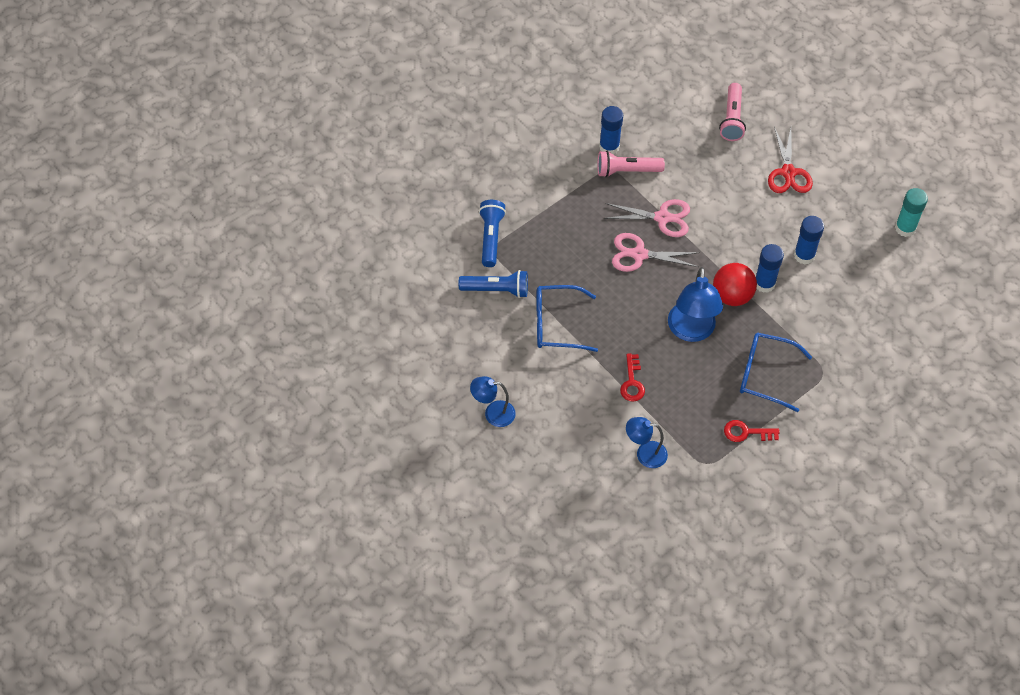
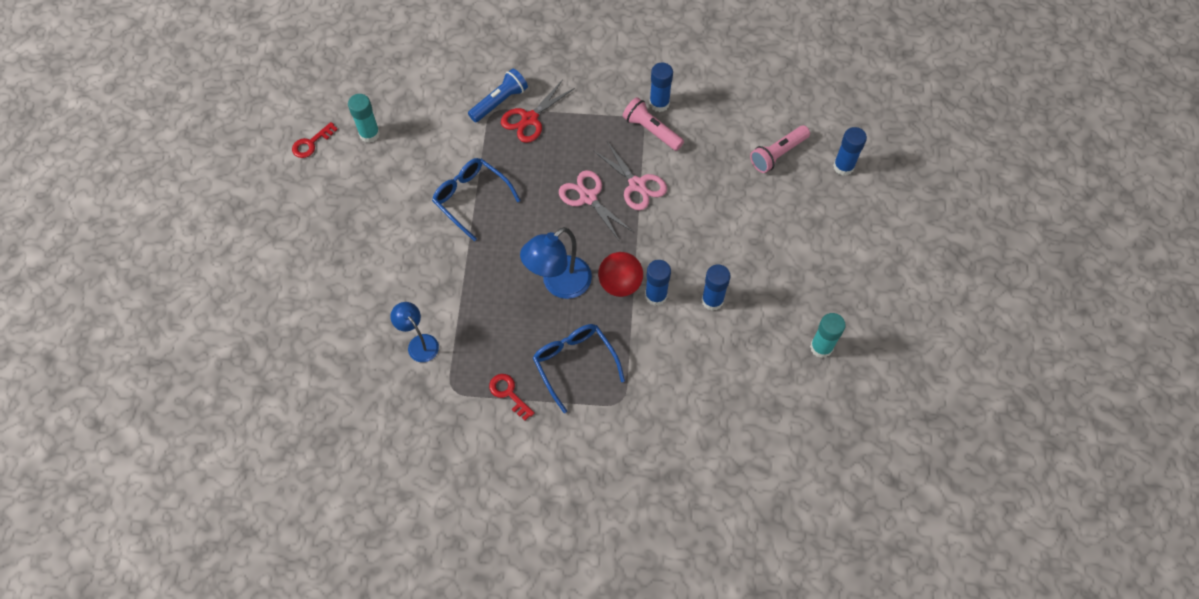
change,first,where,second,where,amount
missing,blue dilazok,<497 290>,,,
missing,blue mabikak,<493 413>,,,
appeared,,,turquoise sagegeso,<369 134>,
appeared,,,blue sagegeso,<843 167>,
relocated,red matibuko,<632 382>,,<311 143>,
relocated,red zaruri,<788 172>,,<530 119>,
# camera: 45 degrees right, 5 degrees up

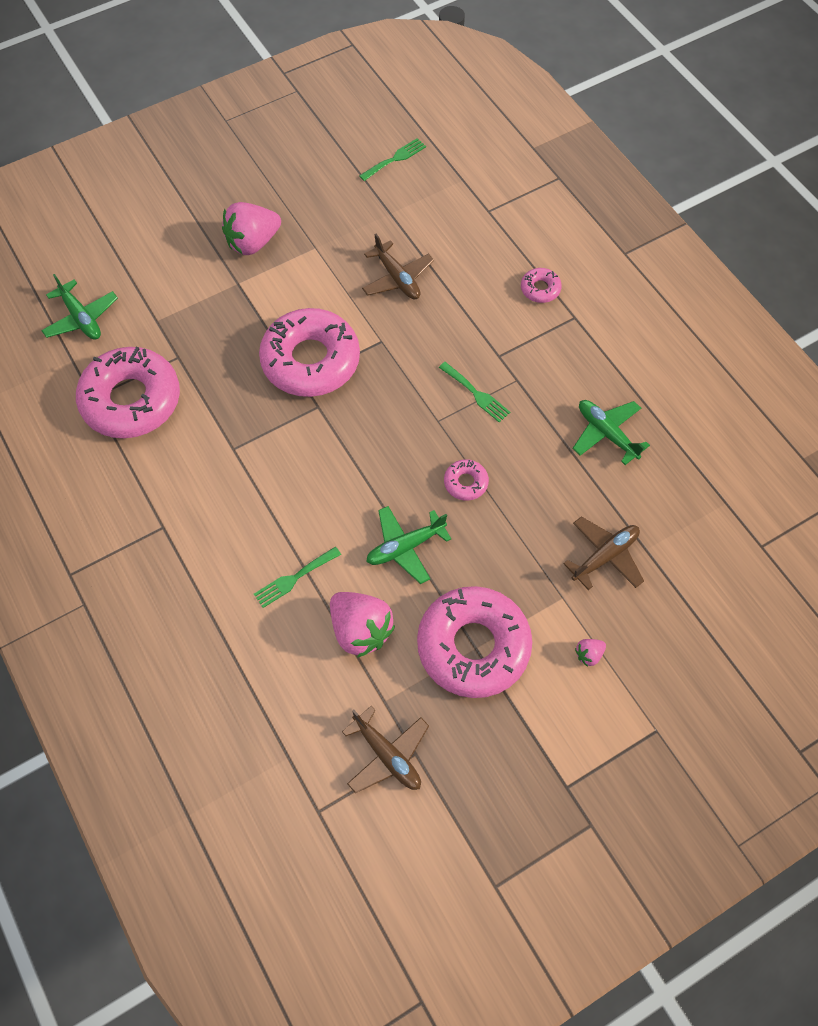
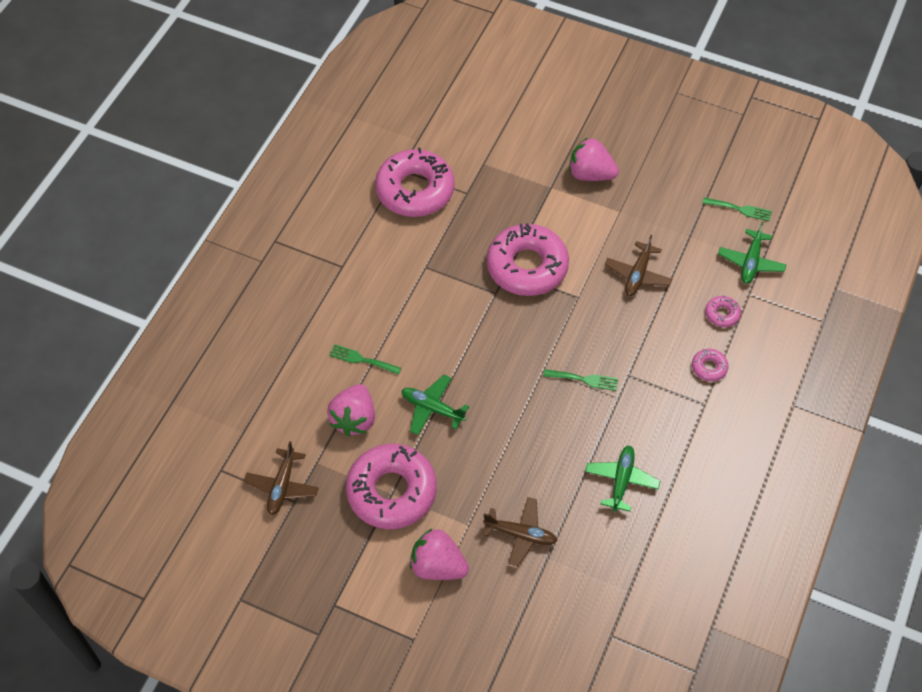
change,first,where,second,where,amount
relocated,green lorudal,<81 318>,,<751 262>,
relocated,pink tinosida,<465 483>,,<722 314>,
spun,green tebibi,<476 394>,,<584 379>,90 degrees counterclockwise
size,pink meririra,<589 654>,,<438 566>,x2.26
# camera: 55 degrees right, 5 degrees down

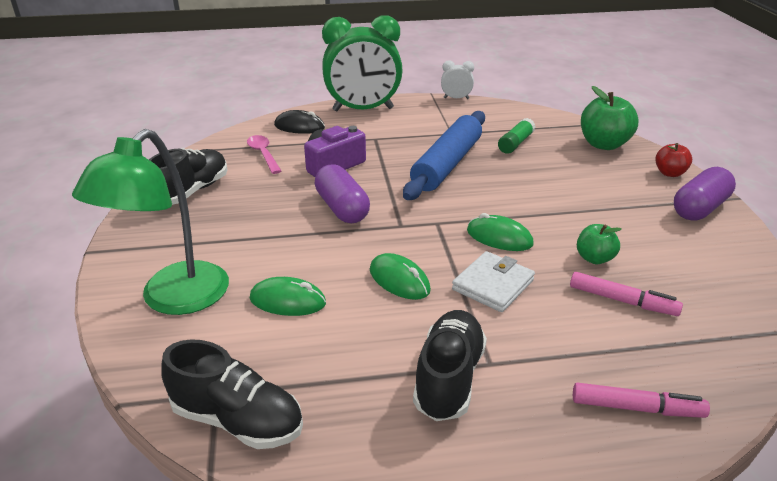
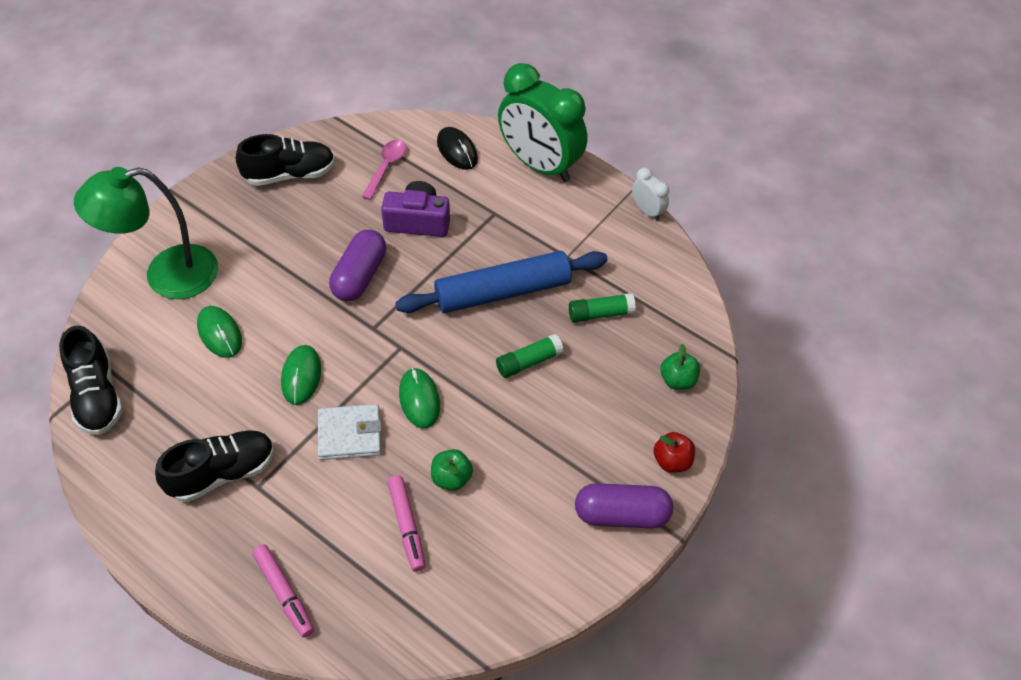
change,first,where,second,where,amount
appeared,,,green sagegeso,<528 362>,
size,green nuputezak,<603 144>,,<678 380>,x0.58
# camera: 45 degrees right, 20 degrees up

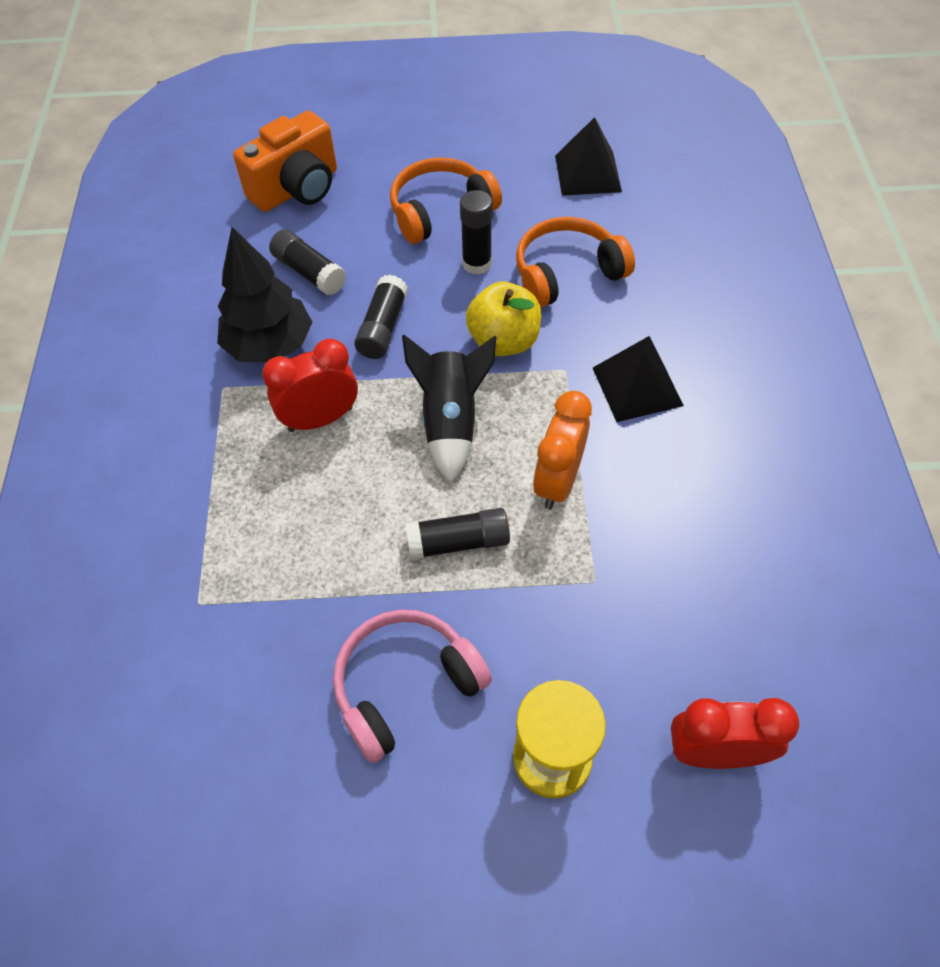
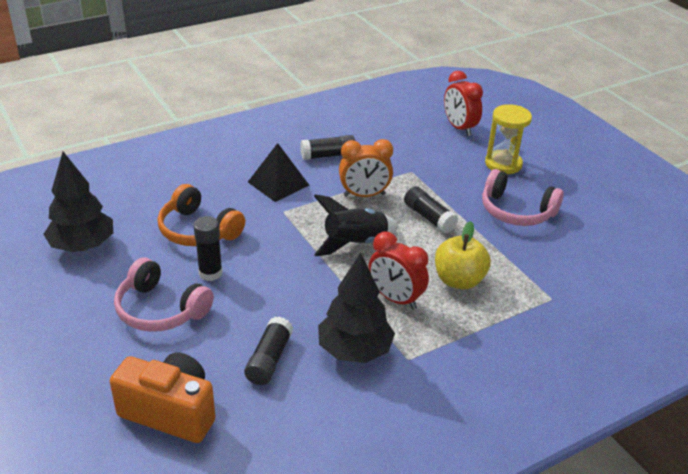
change,first,where,second,where,amount
relocated,black sagegeso,<382 327>,,<328 155>,
relocated,yellow nuputezak,<503 341>,,<459 280>,
exchanged,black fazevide,<587 173>,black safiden,<82 246>,
colour,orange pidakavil,<440 211>,pink pidakavil,<160 309>,
# camera: 120 degrees left, 20 degrees down

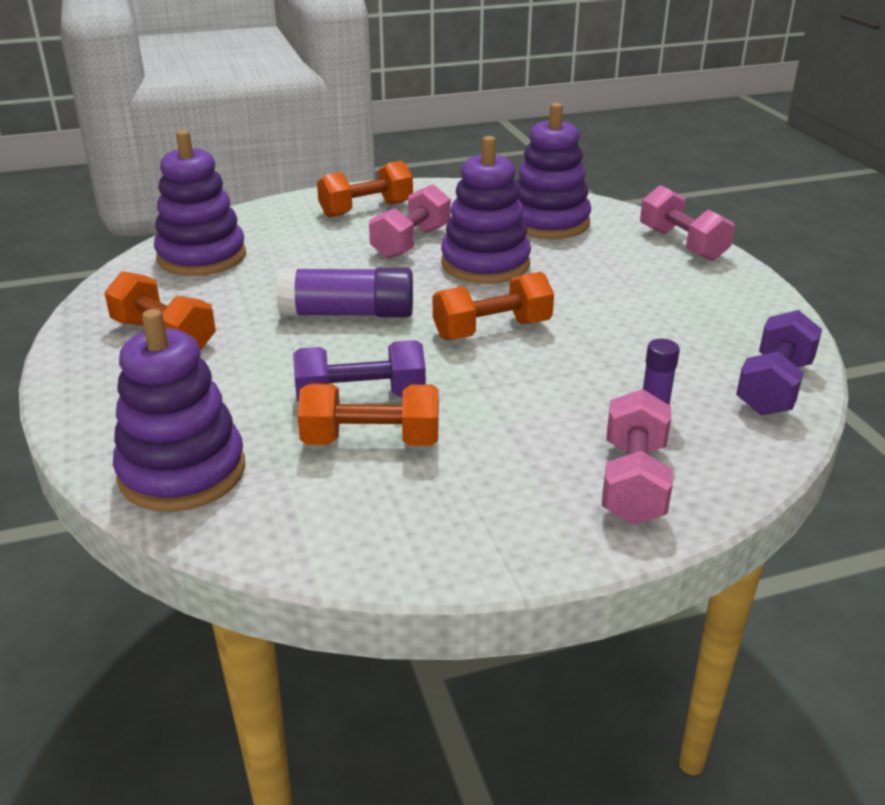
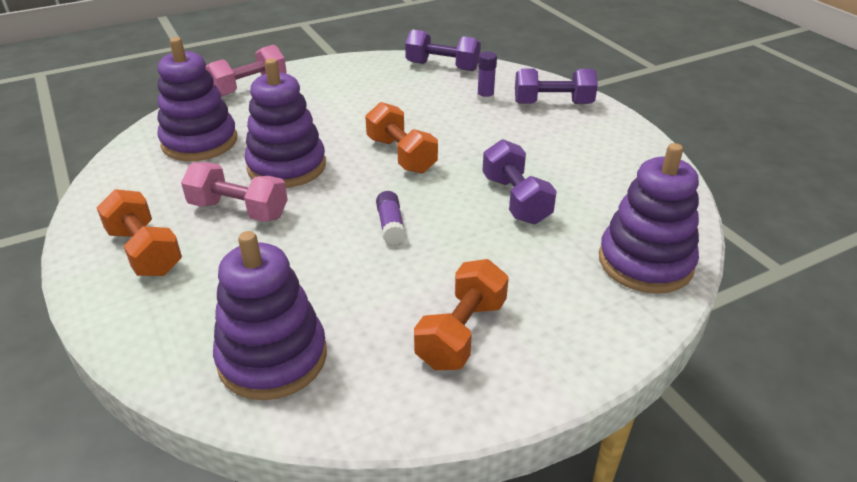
change,first,where,second,where,amount
missing,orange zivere,<371 441>,,,
colour,pink zivere,<633 482>,purple zivere,<553 103>,
size,purple sagegeso,<348 314>,,<390 225>,x0.52
# camera: 100 degrees left, 5 degrees up

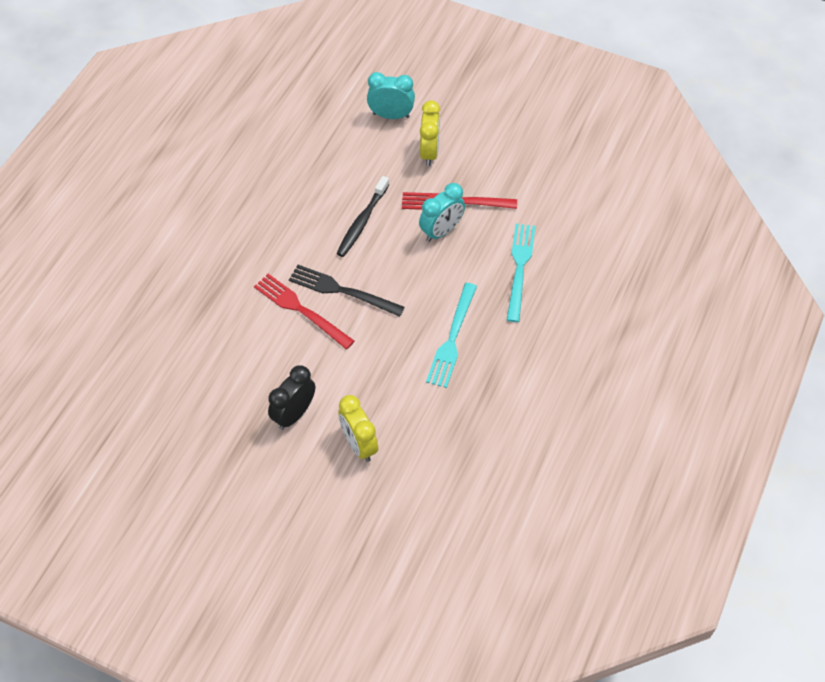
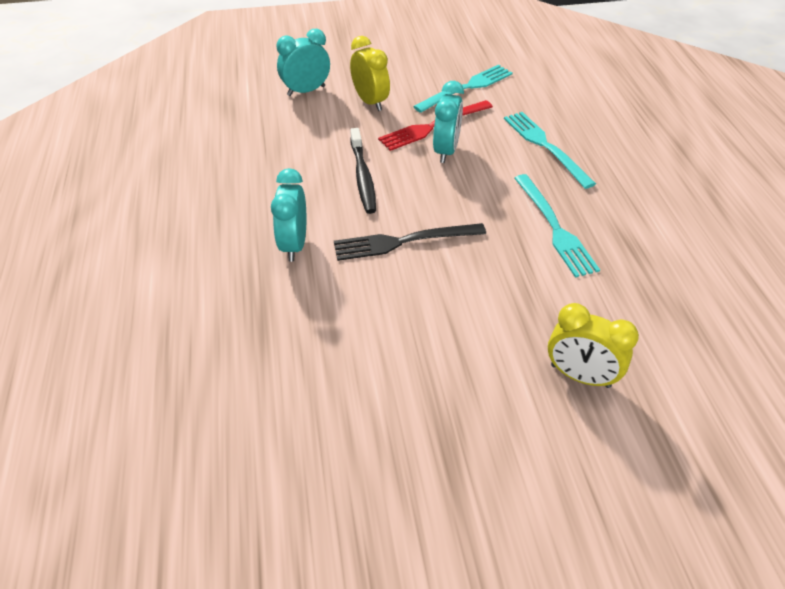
change,first,where,second,where,amount
missing,red tebibi,<300 310>,,,
missing,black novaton,<294 414>,,,
appeared,,,turquoise novaton,<294 245>,
appeared,,,turquoise tebibi,<467 88>,
# camera: 35 degrees left, 10 degrees down

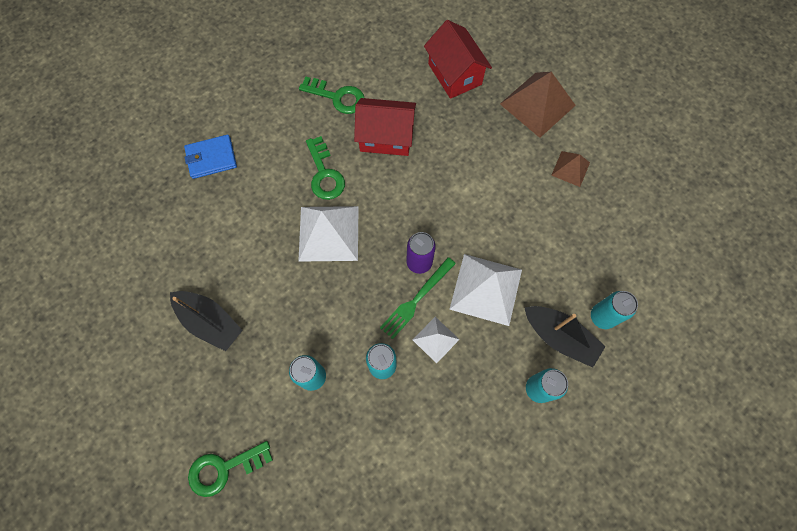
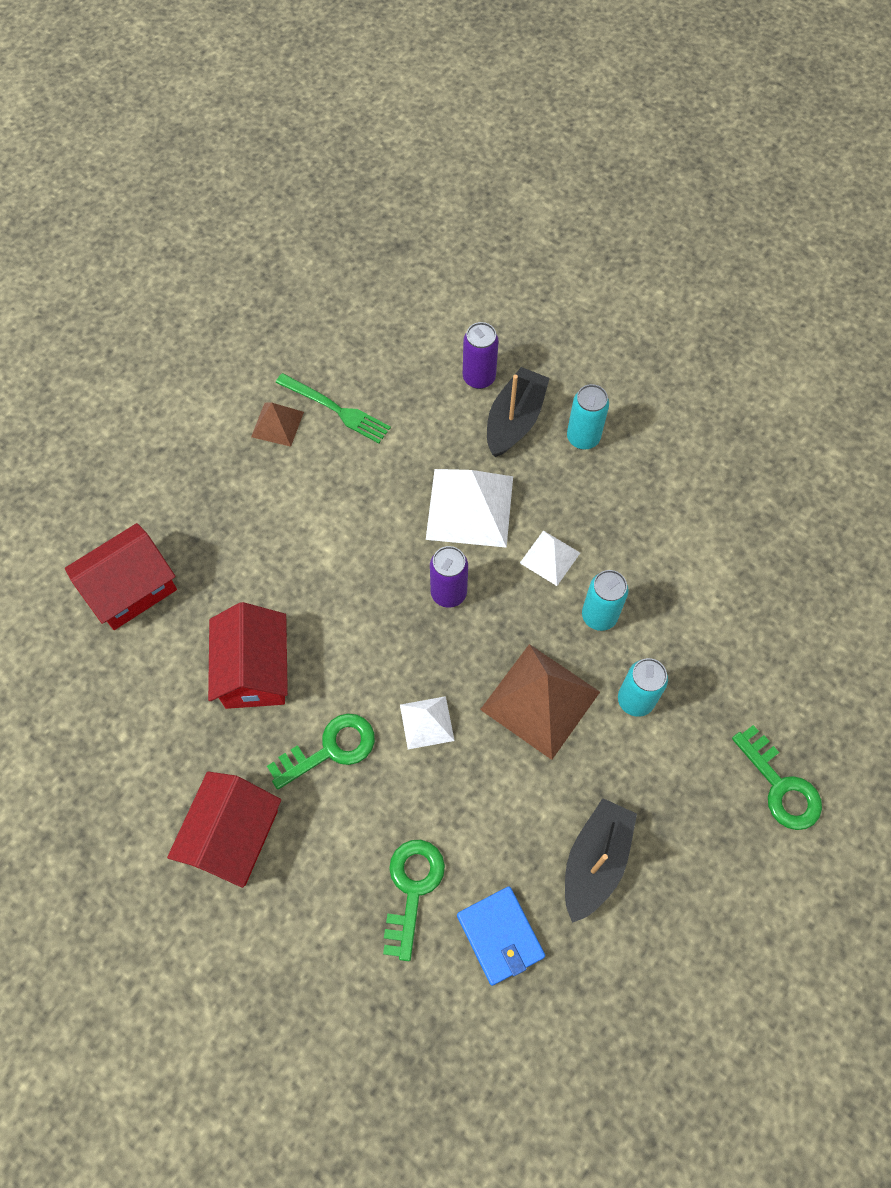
change,first,where,second,where,amount
appeared,,,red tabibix,<233 836>,
relocated,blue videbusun,<211 158>,,<500 936>,
relocated,green matibuko,<337 97>,,<412 889>,
relocated,green tebibi,<416 299>,,<336 409>,
relocated,brown fazevide,<537 104>,,<540 700>,
colour,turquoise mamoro,<602 317>,purple mamoro,<479 378>,
size,white fazevide,<329 233>,,<427 722>,x0.54
# camera: 100 degrees left, 5 degrees down

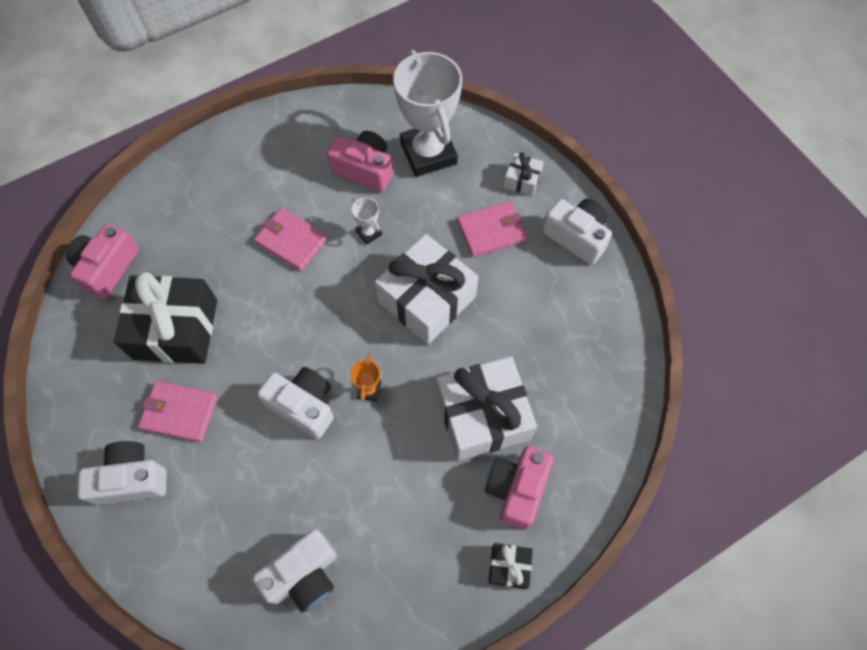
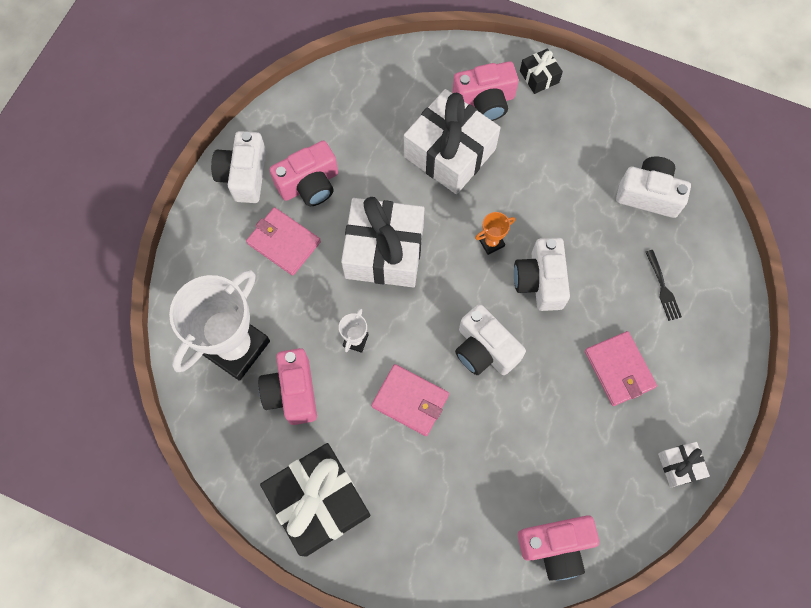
change,first,where,second,where,amount
appeared,,,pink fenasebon,<309 184>,
appeared,,,black tebibi,<663 288>,
relocated,white fenasebon,<131 479>,,<484 349>,
relocated,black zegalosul,<176 329>,,<319 502>,
relocated,white zegalosul,<522 180>,,<679 466>,
spun,pink videbusun,<291 241>,,<410 401>,60 degrees counterclockwise
# camera: 125 degrees left, 5 degrees up

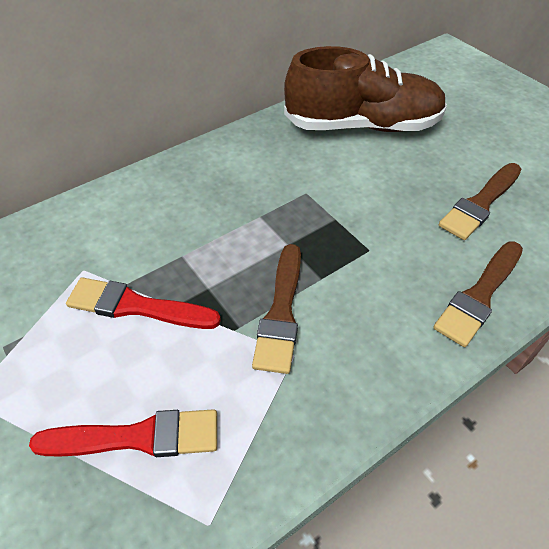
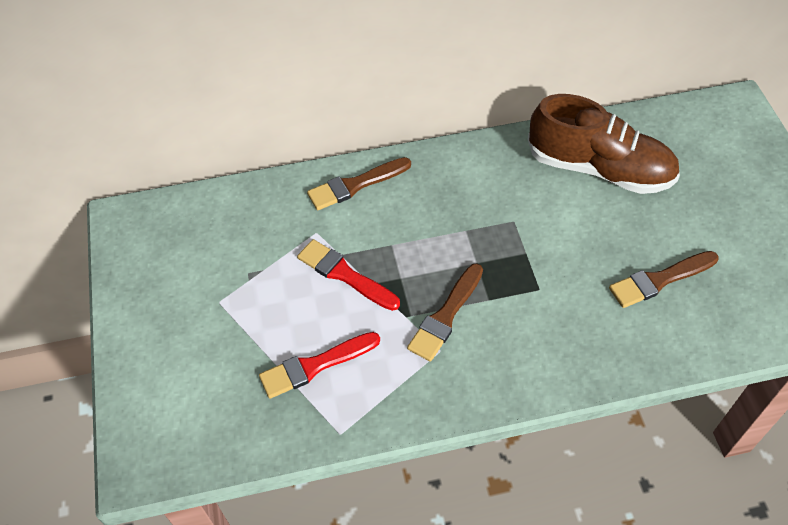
change,first,where,second,where,amount
relocated,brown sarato,<479 295>,,<355 185>,
spun,red sarato,<137 437>,,<315 366>,135 degrees clockwise
# camera: 25 degrees right, 5 degrees up

